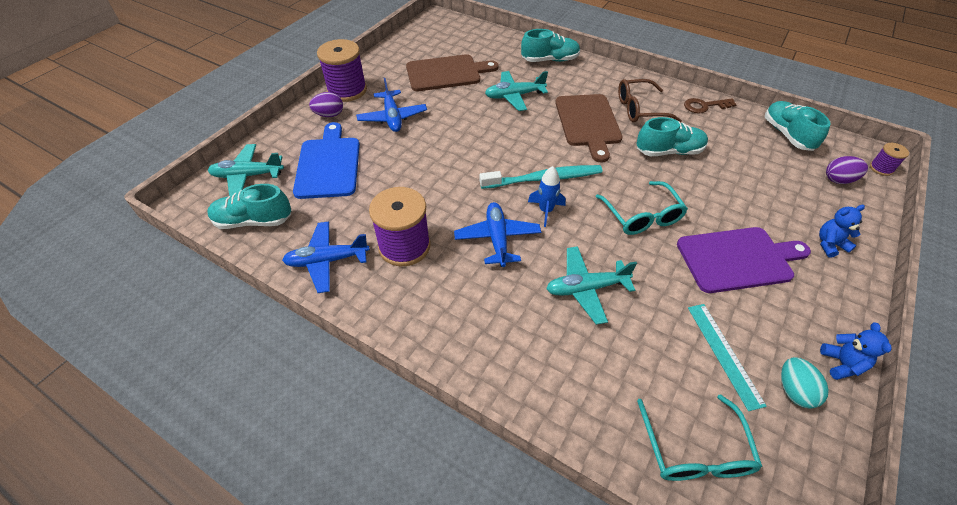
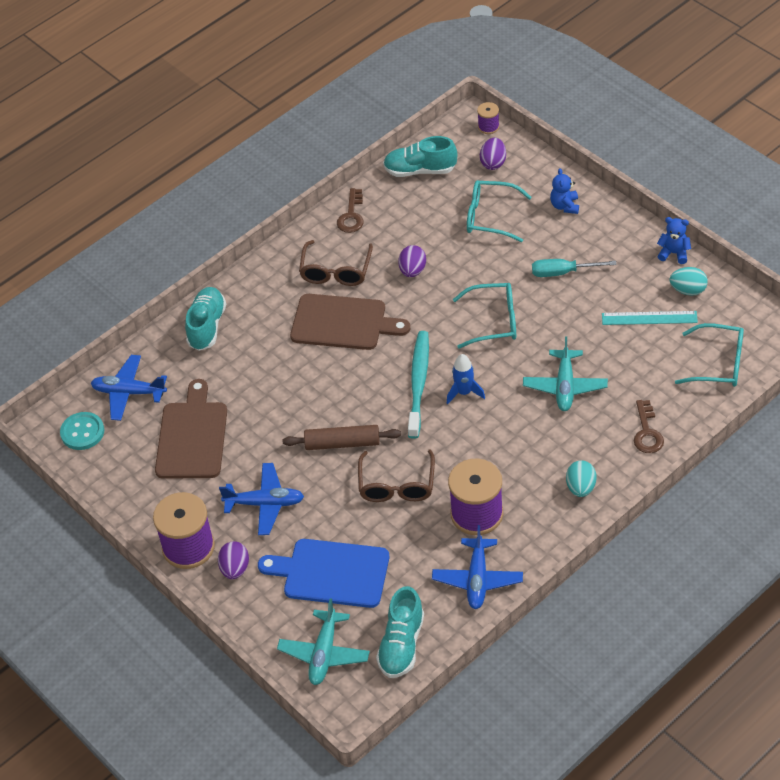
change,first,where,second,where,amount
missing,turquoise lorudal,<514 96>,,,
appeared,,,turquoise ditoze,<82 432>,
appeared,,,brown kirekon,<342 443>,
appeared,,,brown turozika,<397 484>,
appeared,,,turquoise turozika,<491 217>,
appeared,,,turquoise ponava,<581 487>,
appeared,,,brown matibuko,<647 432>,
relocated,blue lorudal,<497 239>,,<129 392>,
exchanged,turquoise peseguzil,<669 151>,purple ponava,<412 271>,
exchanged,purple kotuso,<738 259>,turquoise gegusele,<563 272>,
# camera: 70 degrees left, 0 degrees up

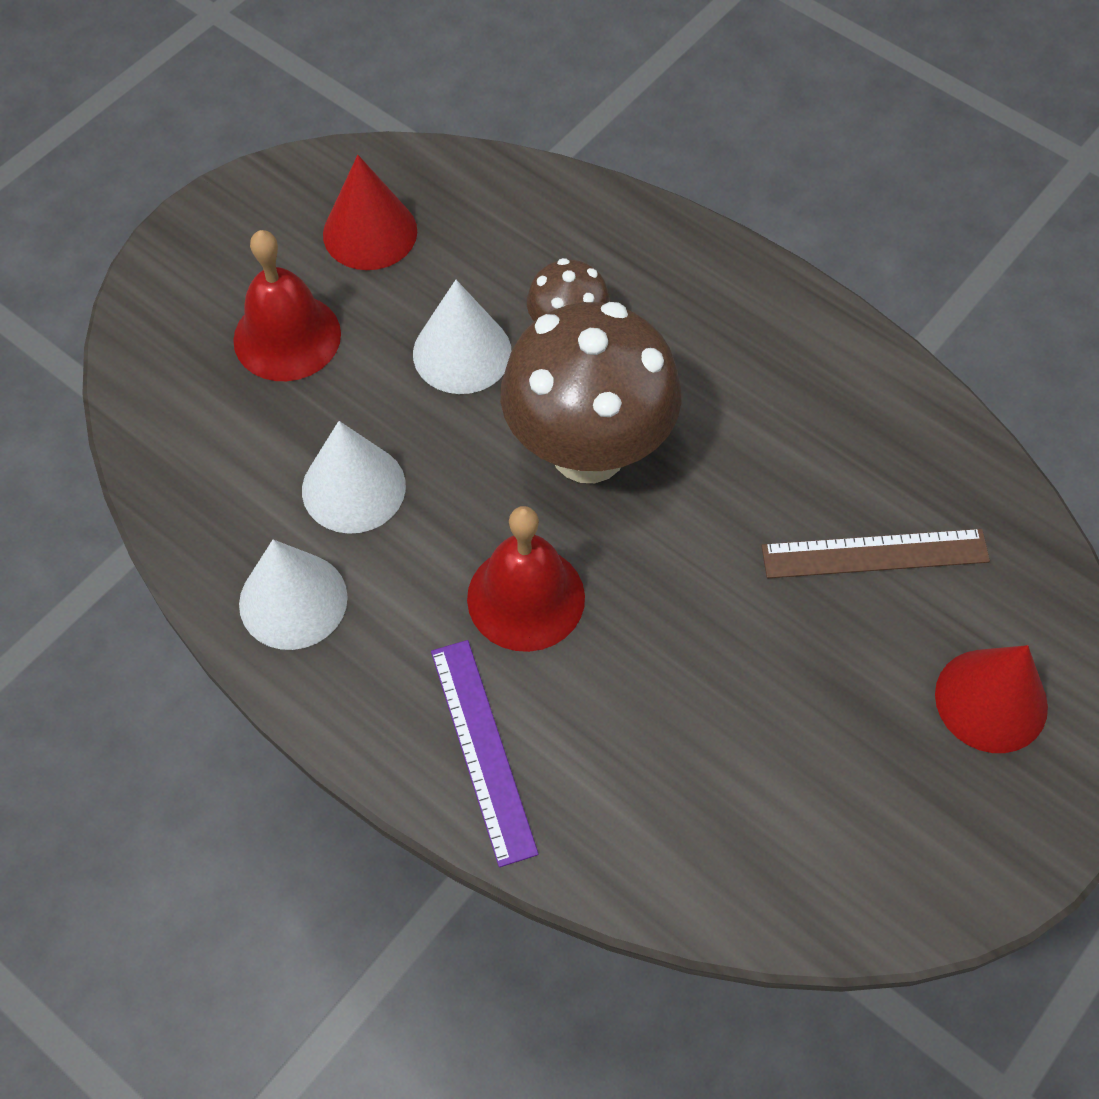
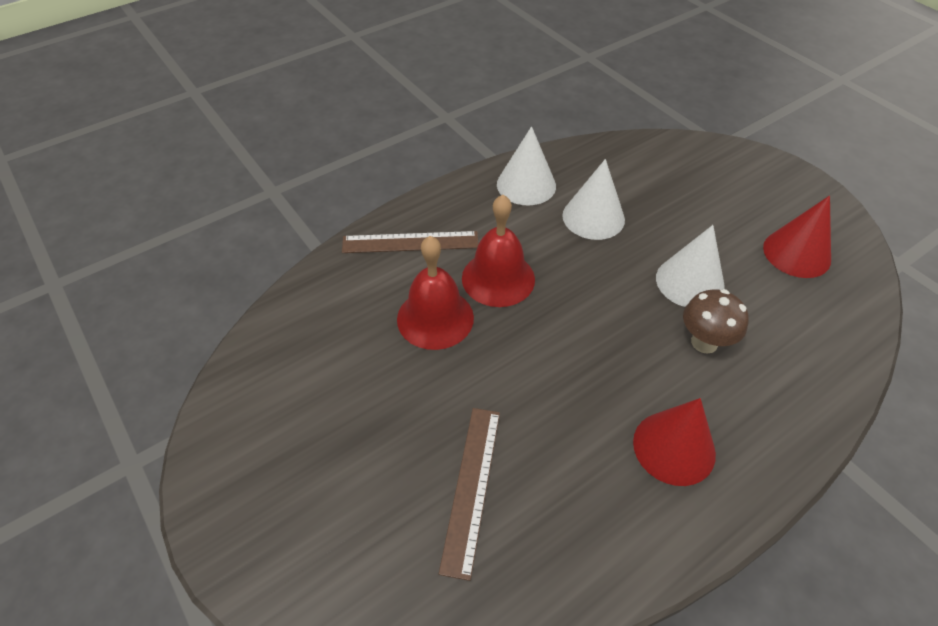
change,first,where,second,where,amount
missing,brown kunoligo,<588 451>,,,
relocated,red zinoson,<287 337>,,<435 318>,
relocated,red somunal,<991 700>,,<674 447>,
colour,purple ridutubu,<483 750>,brown ridutubu,<410 242>,
# camera: 105 degrees right, 10 degrees down

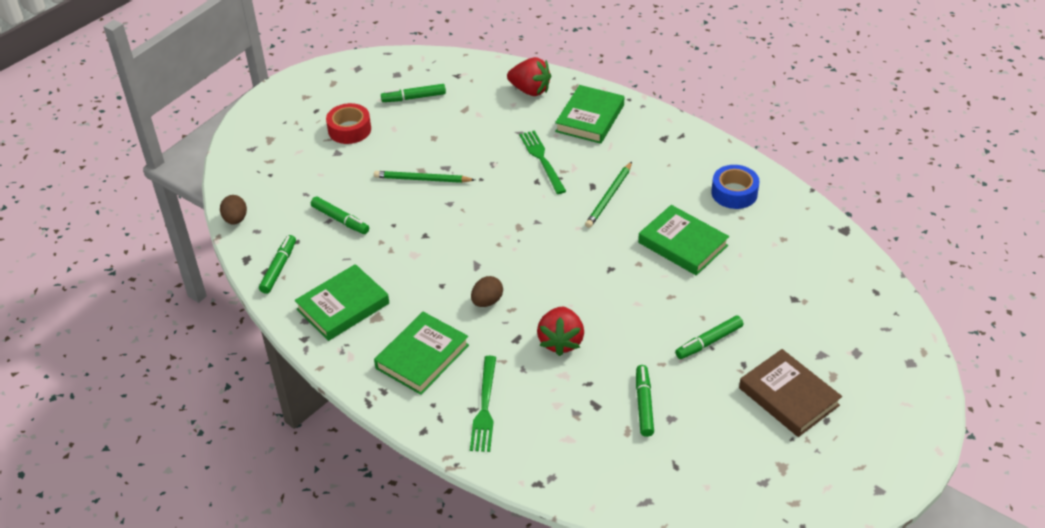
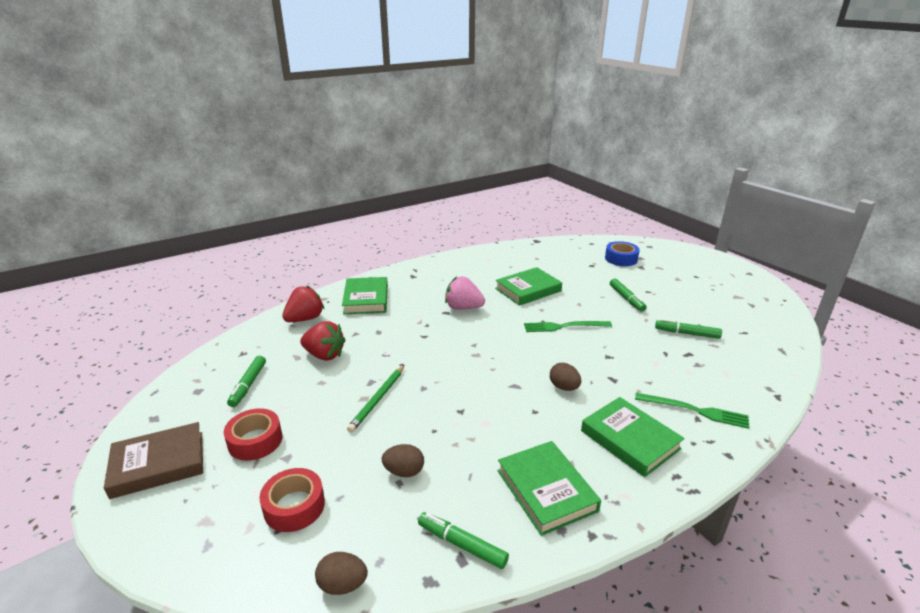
change,first,where,second,where,amount
appeared,,,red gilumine,<294 506>,
relocated,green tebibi,<542 160>,,<564 326>,
relocated,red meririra,<561 341>,,<324 355>,
relocated,blue gilumine,<734 193>,,<621 259>,
relocated,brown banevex,<788 397>,,<158 464>,
exchanged,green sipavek,<340 220>,brown ponava,<404 471>,
exchanged,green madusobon,<609 197>,pink meririra,<463 308>,
spun,green banevex,<590 118>,,<366 299>,45 degrees clockwise
# camera: 75 degrees left, 15 degrees down

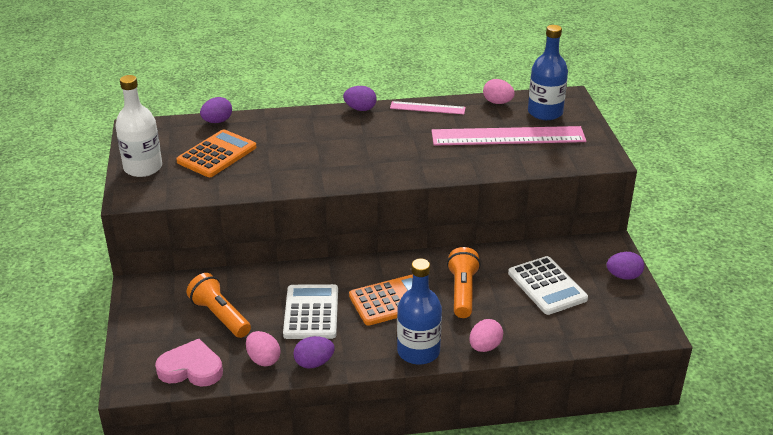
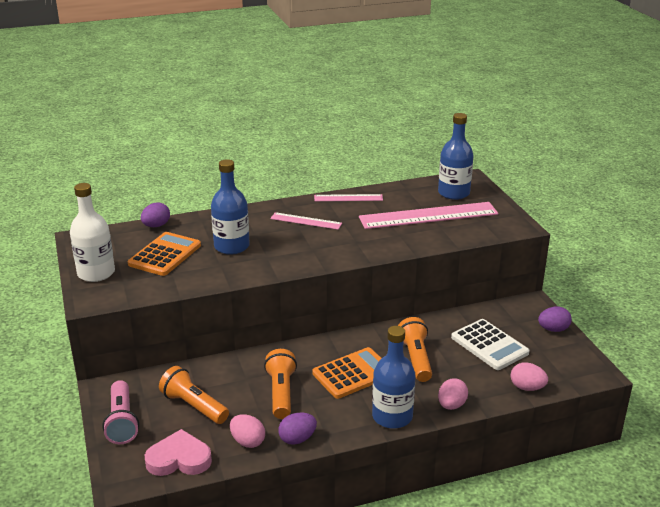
change,first,where,second,where,amount
missing,purple ponava,<360 109>,,,
appeared,,,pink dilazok,<122 422>,
appeared,,,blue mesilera,<231 246>,
appeared,,,pink ridutubu,<306 221>,
relocated,pink ponava,<497 102>,,<527 387>,
exchanged,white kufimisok,<311 312>,orange dilazok,<281 393>,
# camera: 10 degrees left, 5 degrees down

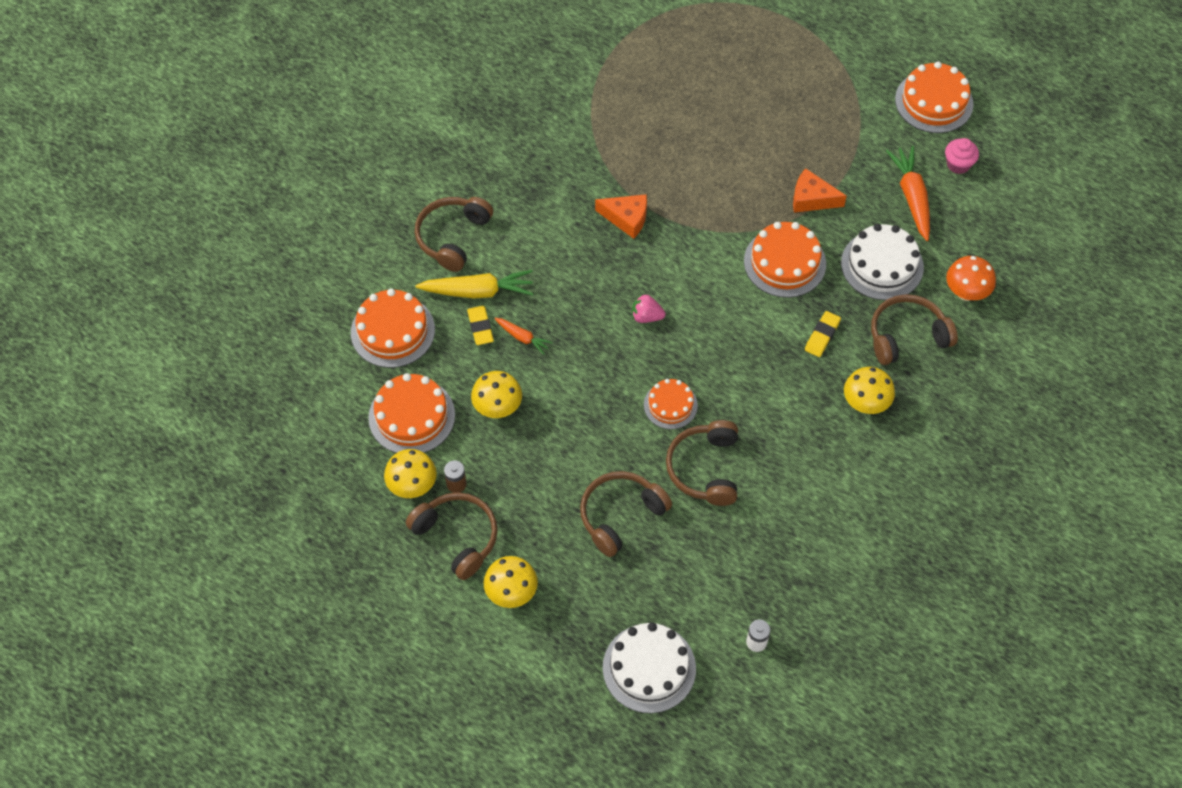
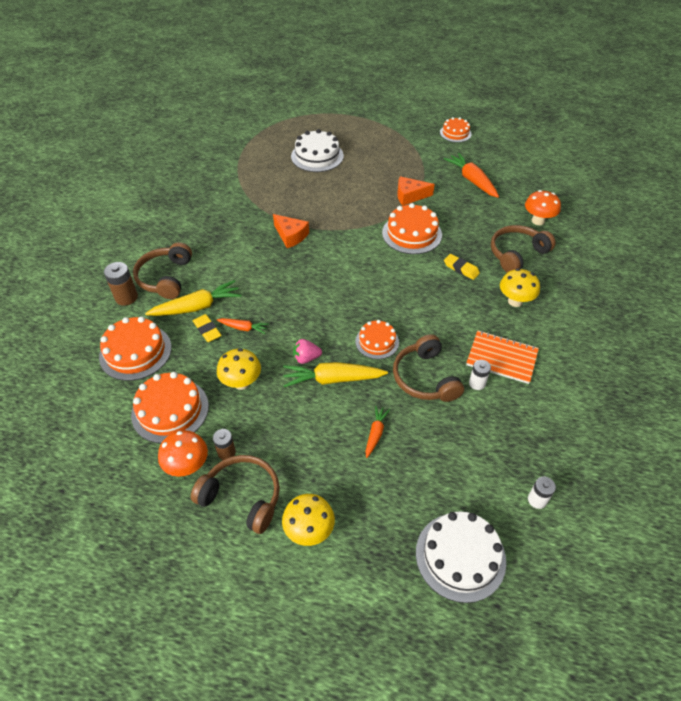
change,first,where,second,where,amount
missing,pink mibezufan,<958 164>,,,
appeared,,,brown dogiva,<126 297>,
appeared,,,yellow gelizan,<332 379>,
appeared,,,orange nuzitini,<501 358>,
appeared,,,white dogiva,<477 383>,
relocated,pink meririra,<646 316>,,<306 358>,
relocated,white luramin,<882 265>,,<317 156>,
exchanged,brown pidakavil,<620 515>,orange gelizan,<375 433>,
colour,yellow kunoligo,<412 486>,orange kunoligo,<187 466>,
spun,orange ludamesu,<626 218>,,<291 236>,45 degrees clockwise
spun,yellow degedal,<822 336>,,<461 269>,60 degrees counterclockwise
size,orange luramin,<934 102>,,<455 133>,x0.63
# camera: 20 degrees left, 10 degrees down

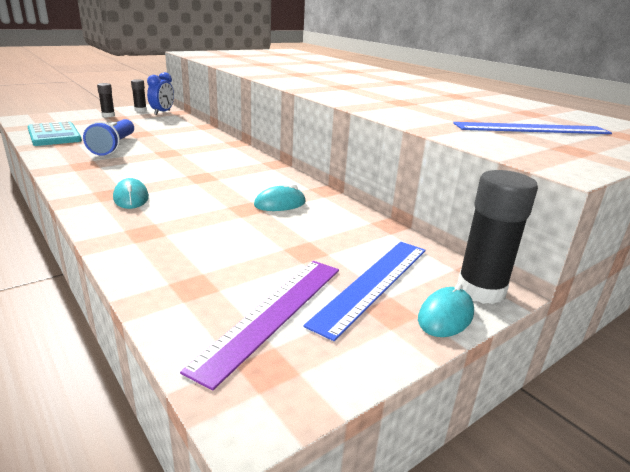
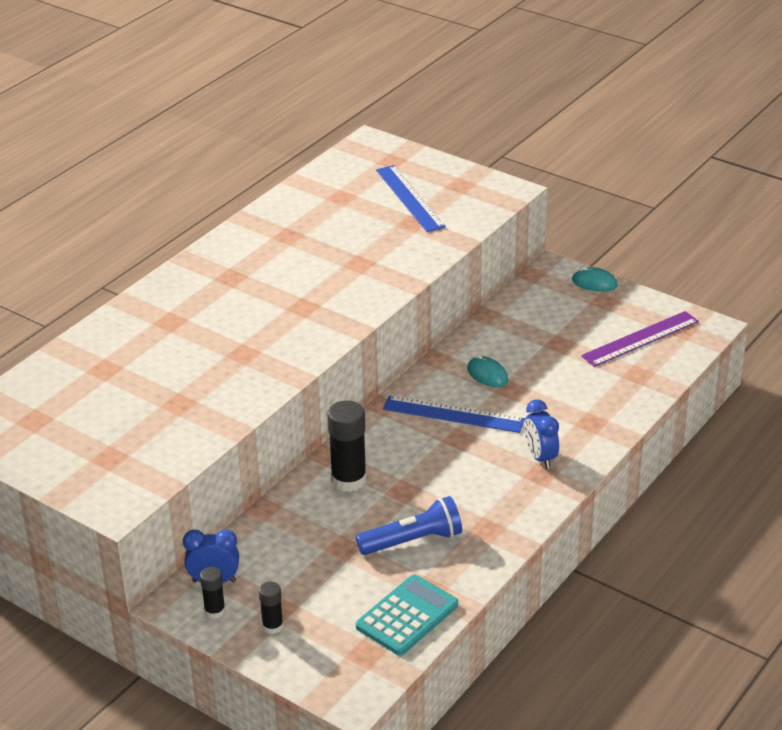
change,first,where,second,where,amount
relocated,blue ridutubu,<372 284>,,<453 414>,
relocated,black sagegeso,<480 290>,,<348 480>,
exchanged,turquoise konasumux,<131 198>,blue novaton,<540 457>,
spun,purple ridutubu,<273 314>,,<640 339>,45 degrees counterclockwise
# camera: 105 degrees left, 10 degrees up

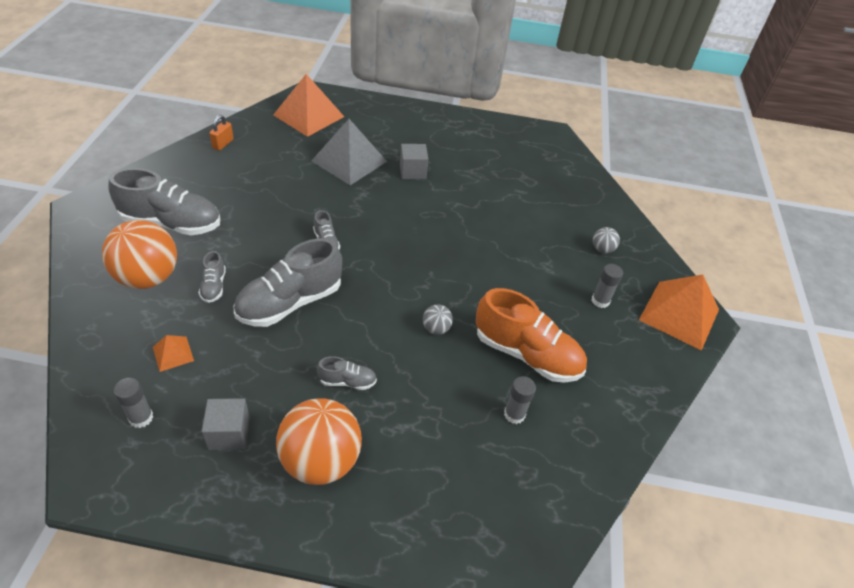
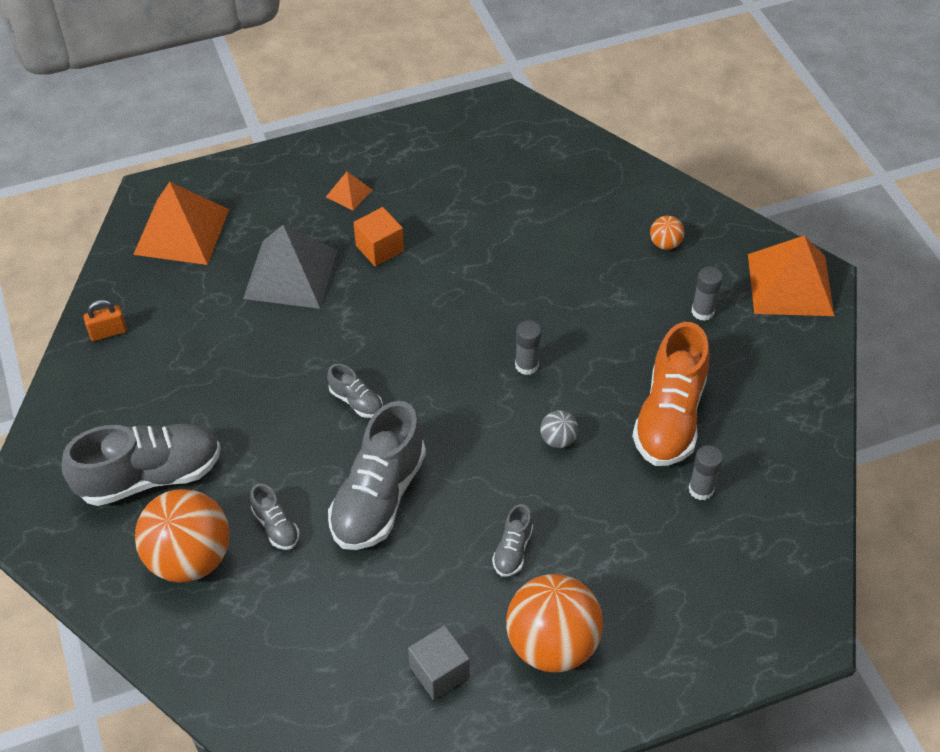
change,first,where,second,where,amount
relocated,grey sagegeso,<141 418>,,<526 365>,
relocated,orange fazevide,<173 353>,,<349 193>,
colour,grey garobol,<413 171>,orange garobol,<379 248>,
colour,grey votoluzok,<602 249>,orange votoluzok,<665 244>,
spun,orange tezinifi,<223 144>,,<108 332>,75 degrees clockwise
spun,grey peseguzil,<347 381>,,<512 550>,135 degrees clockwise
spun,orange peseguzil,<526 354>,,<669 417>,105 degrees clockwise
# camera: 25 degrees left, 5 degrees up

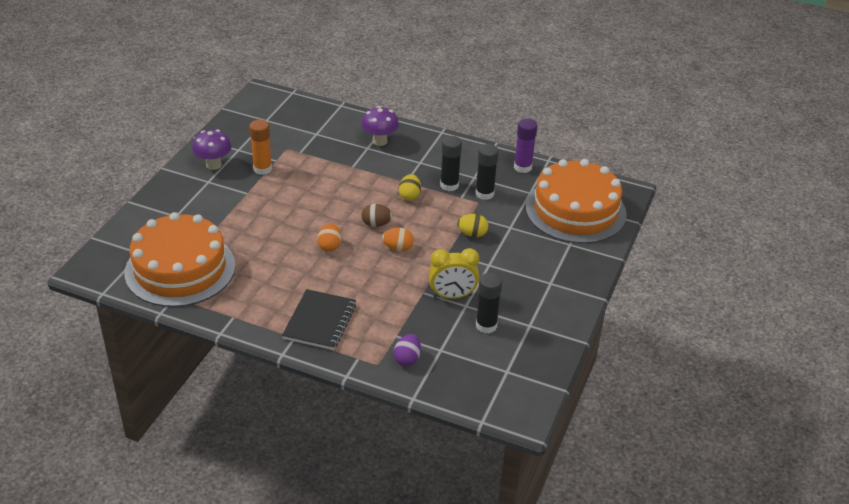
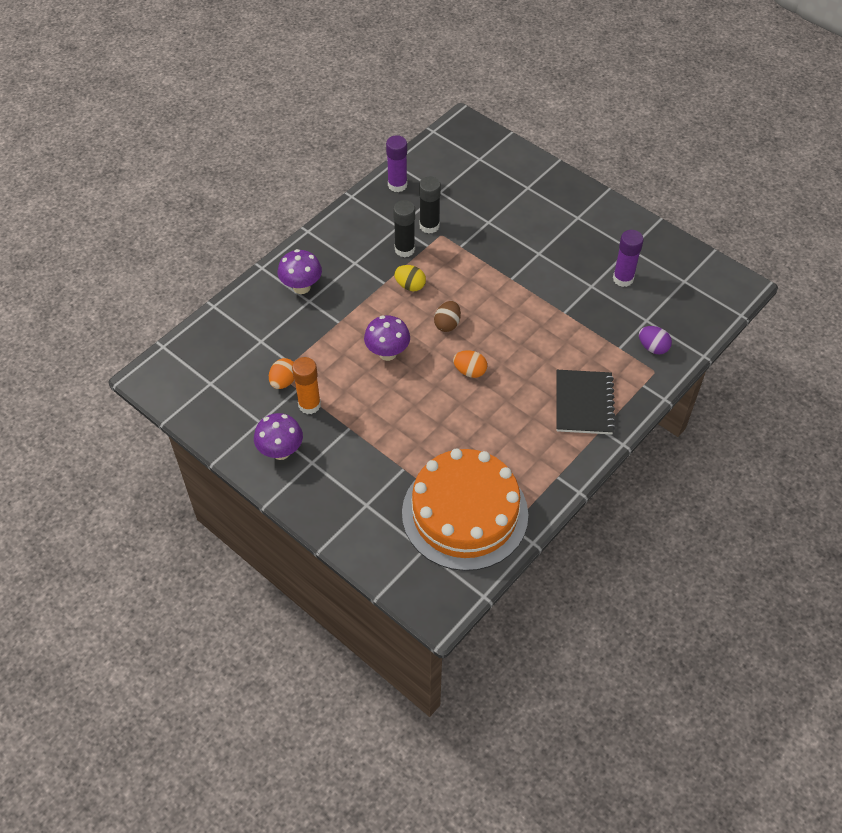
change,first,where,second,where,amount
missing,yellow novaton,<452 296>,,,
missing,yellow ponava,<472 234>,,,
missing,orange luramin,<575 210>,,,
appeared,,,purple kunoligo,<387 353>,
relocated,orange ponava,<398 248>,,<283 381>,
colour,black sagegeso,<486 325>,purple sagegeso,<623 279>,
spun,black nuzitini,<320 321>,,<584 403>,60 degrees clockwise
# camera: 70 degrees left, 15 degrees up

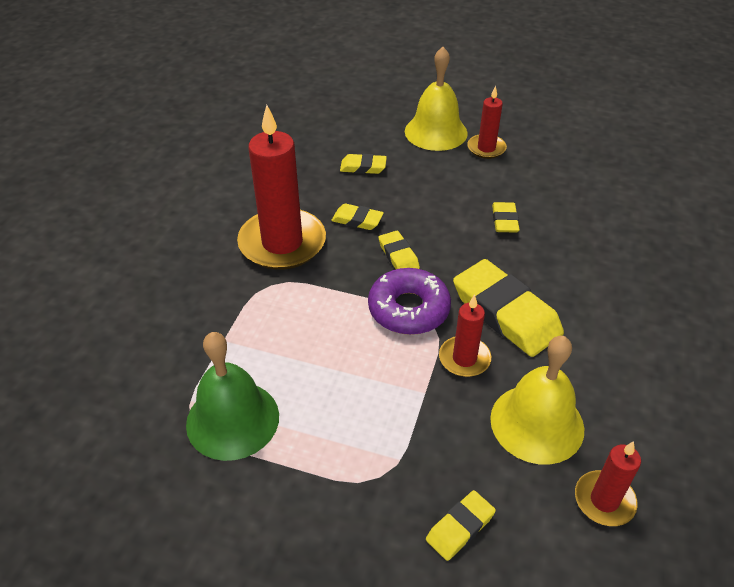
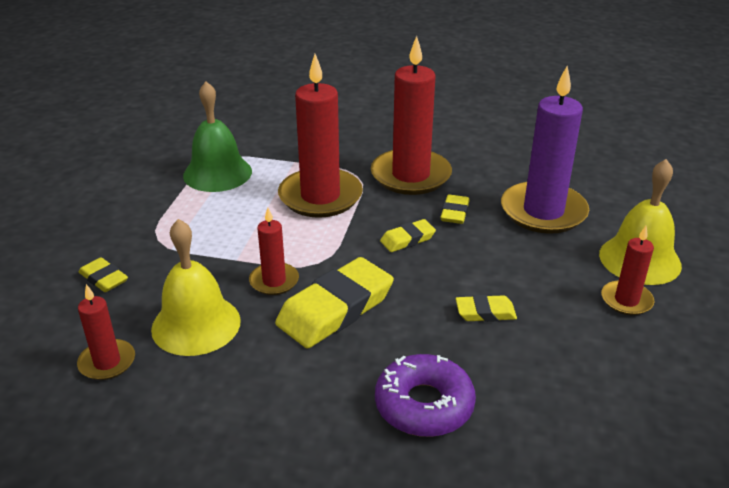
change,first,where,second,where,amount
appeared,,,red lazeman,<320 197>,
relocated,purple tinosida,<408 309>,,<424 405>,
exchanged,yellow degedal,<363 167>,purple lazeman,<543 211>,
# camera: 85 degrees right, 10 degrees down

